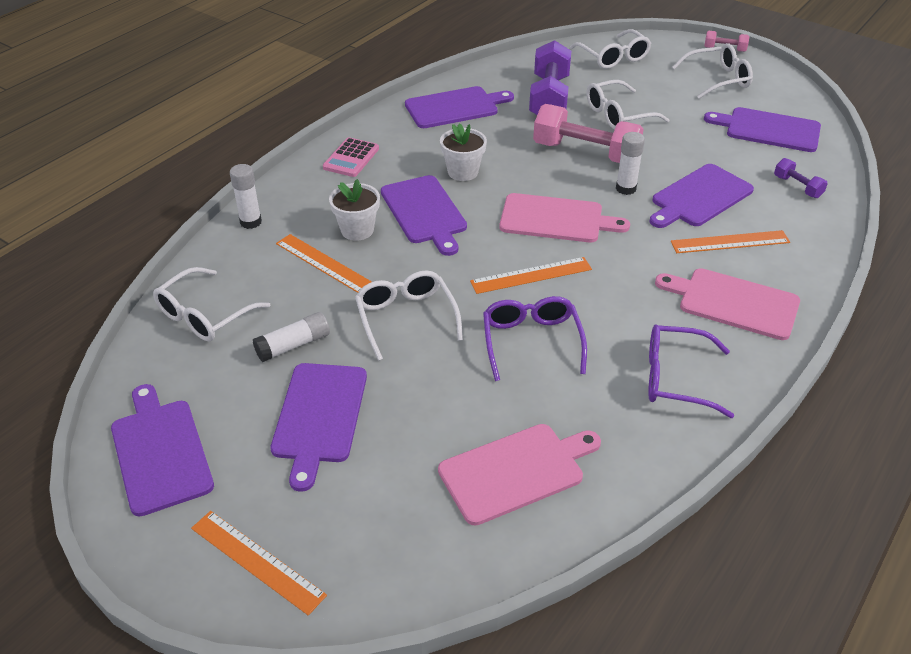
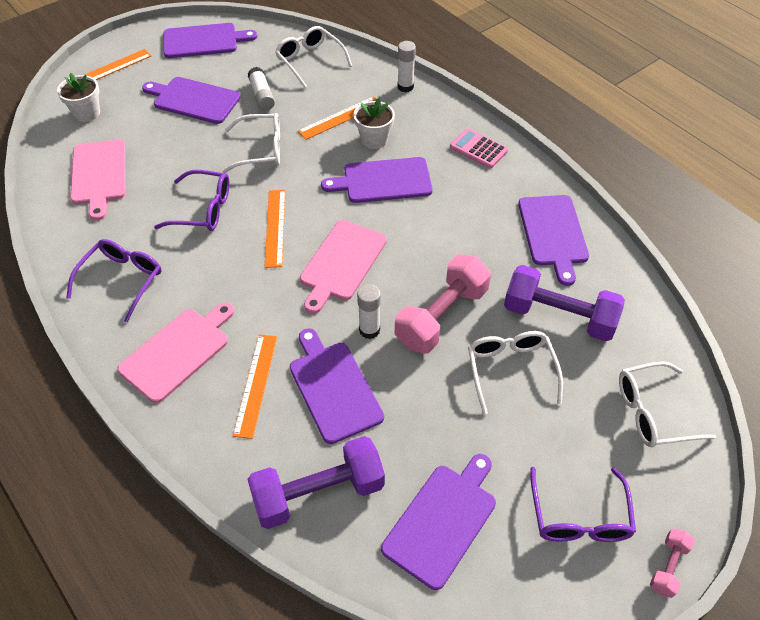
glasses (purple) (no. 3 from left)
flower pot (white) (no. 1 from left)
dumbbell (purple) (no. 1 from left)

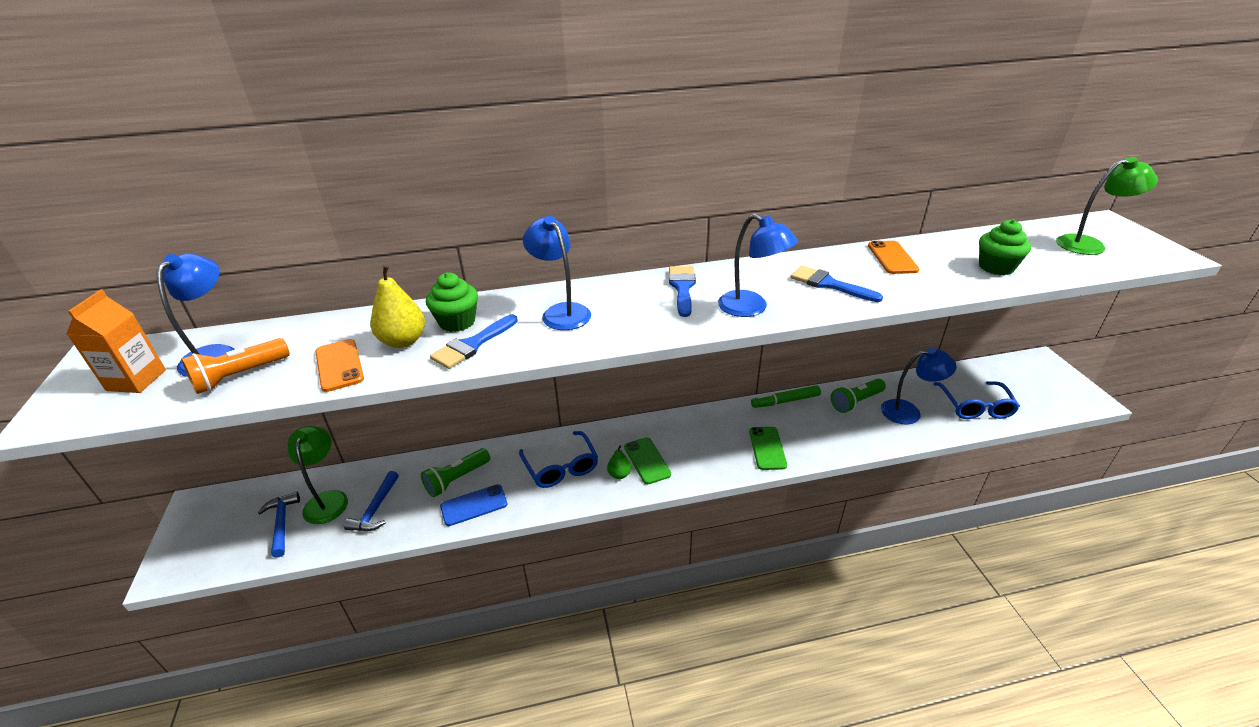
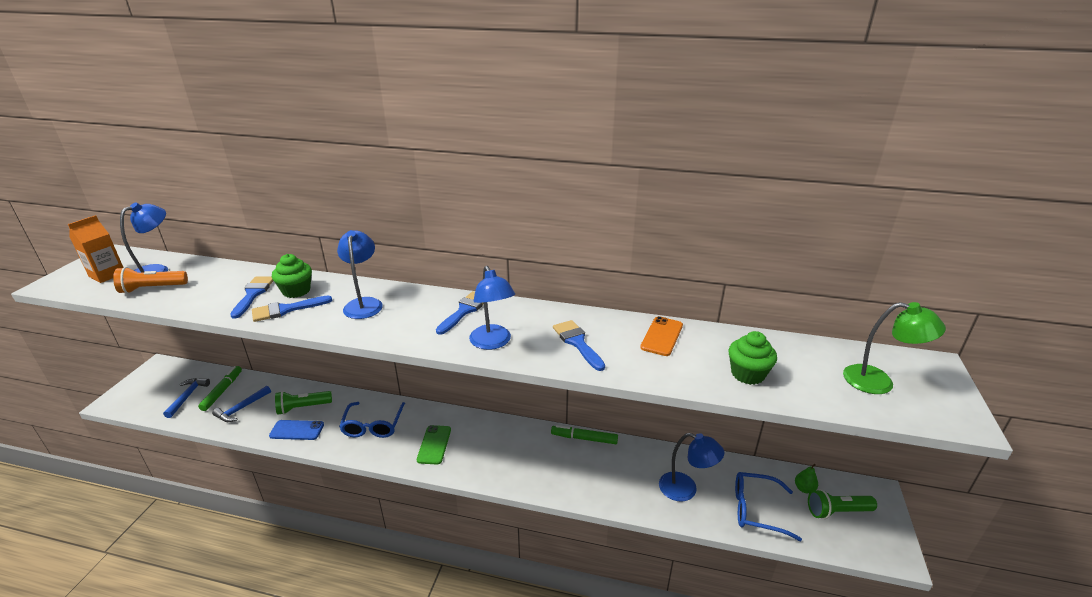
brush (blue) (no. 1 from left)
phone (orange) (no. 1 from left in the first image)
flashlight (green) (no. 2 from left)
glasses (blue) (no. 2 from left)
marker (green) (no. 1 from left)
phone (green) (no. 2 from left in the first image)
pear (green)

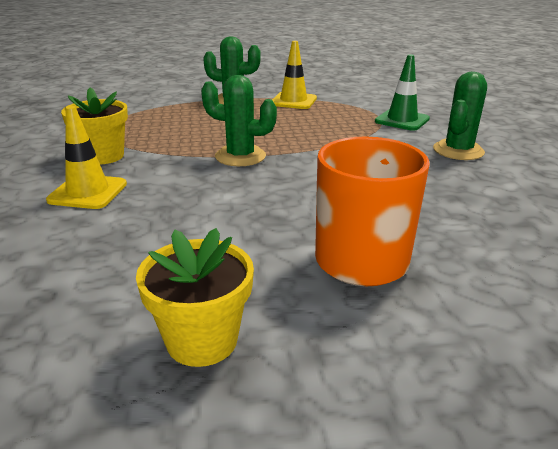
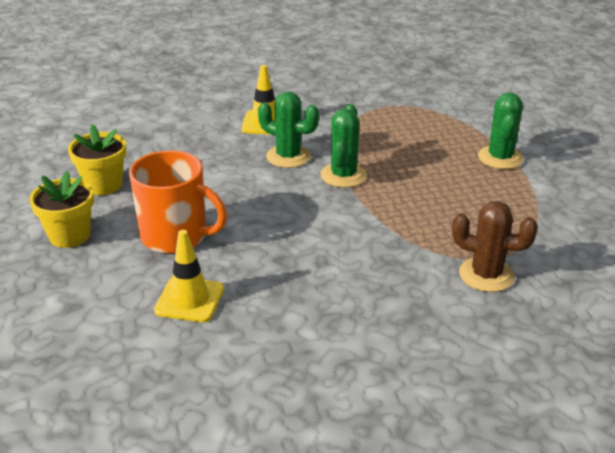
traffic cone (yellow) (no. 1 from left)
cactus (brown)
cactus (green) (no. 1 from left)
flower pot (yellow) (no. 1 from left)

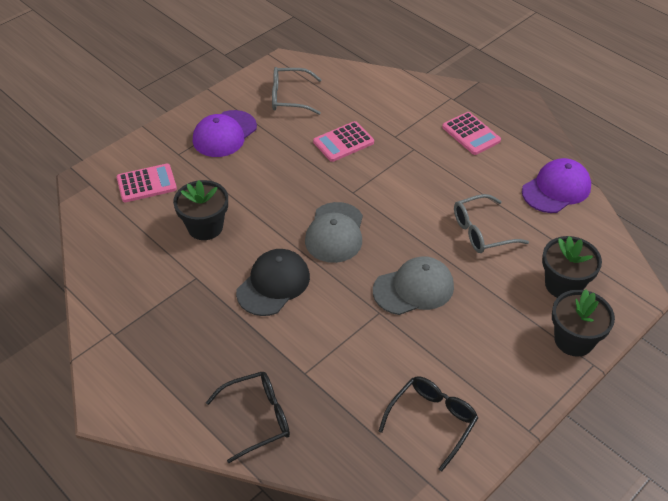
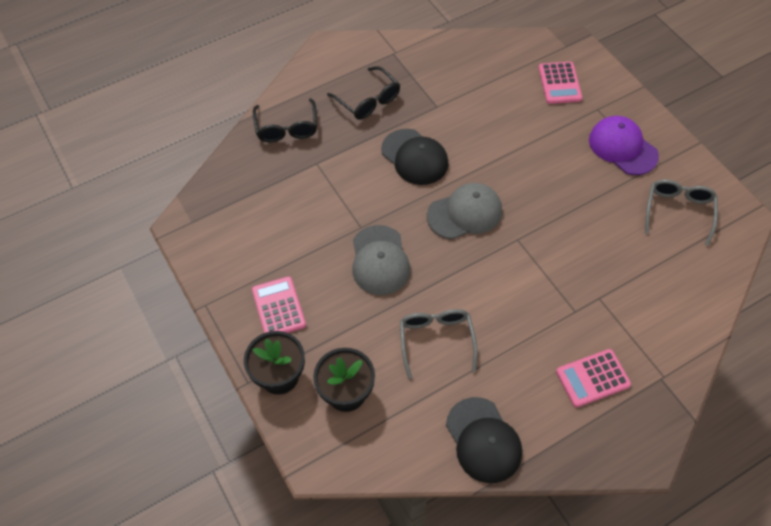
calculator (pink) (no. 1 from left)
cap (black) (no. 2 from left)
flower pot (black) (no. 1 from left in the first image)
cap (grey) (no. 2 from left)
glasses (black) (no. 2 from left)

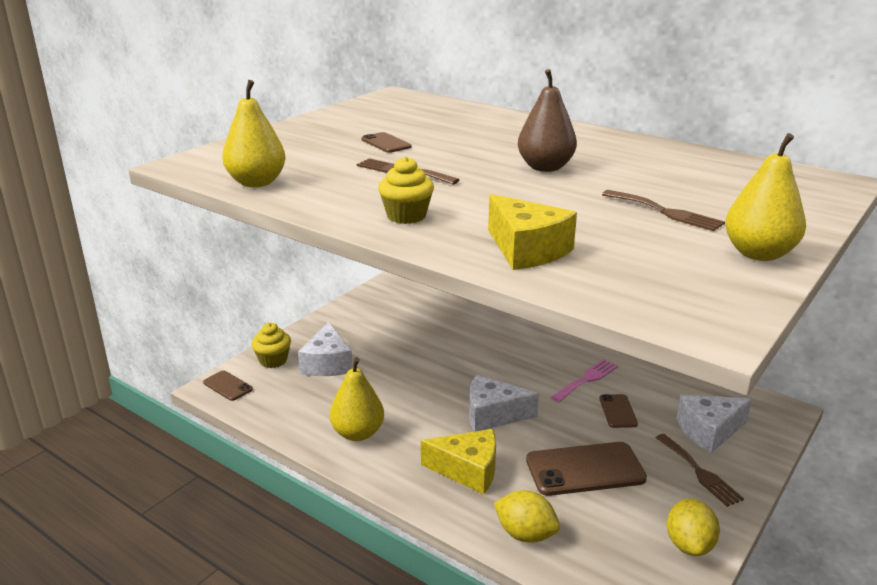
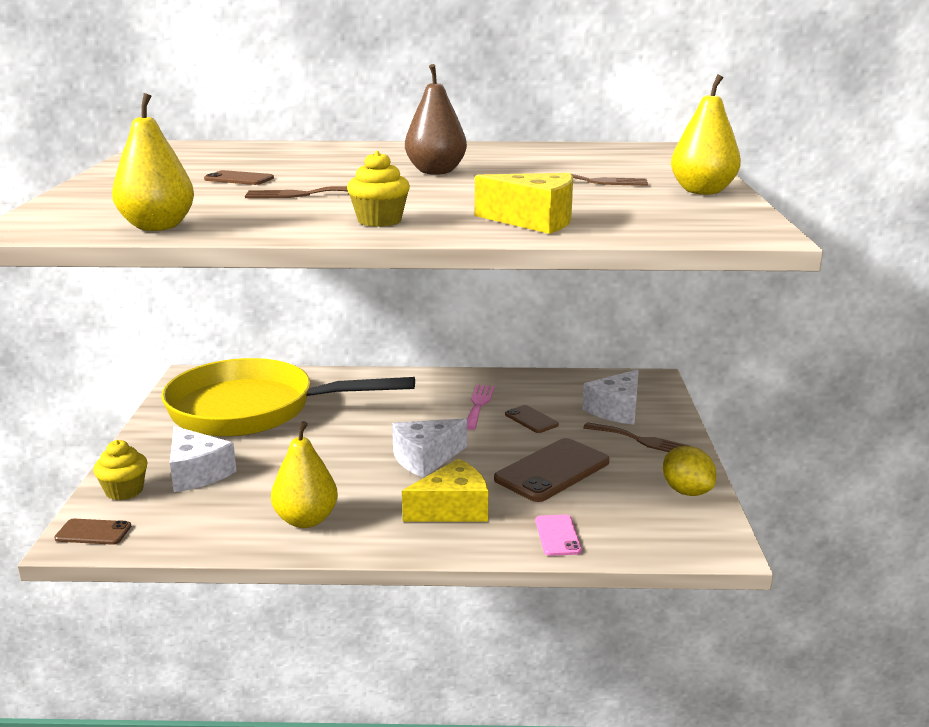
phone (pink)
pan (yellow)

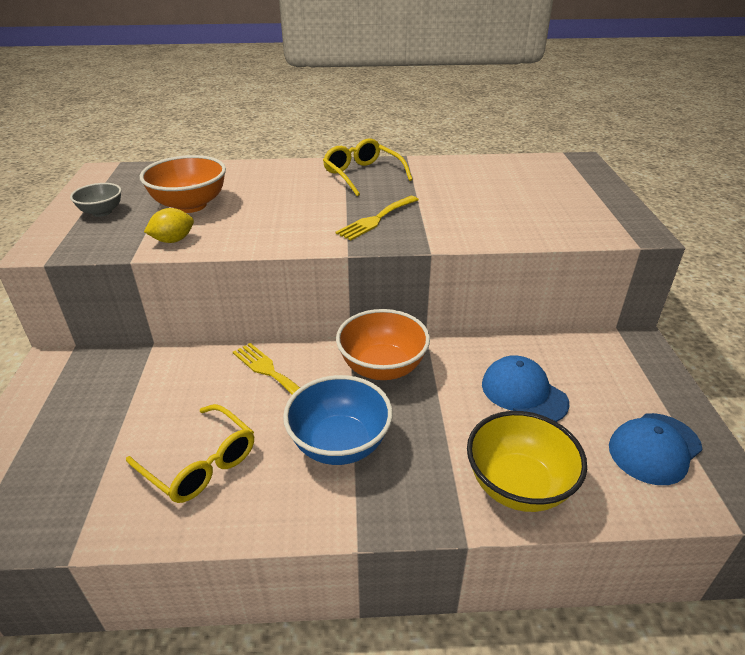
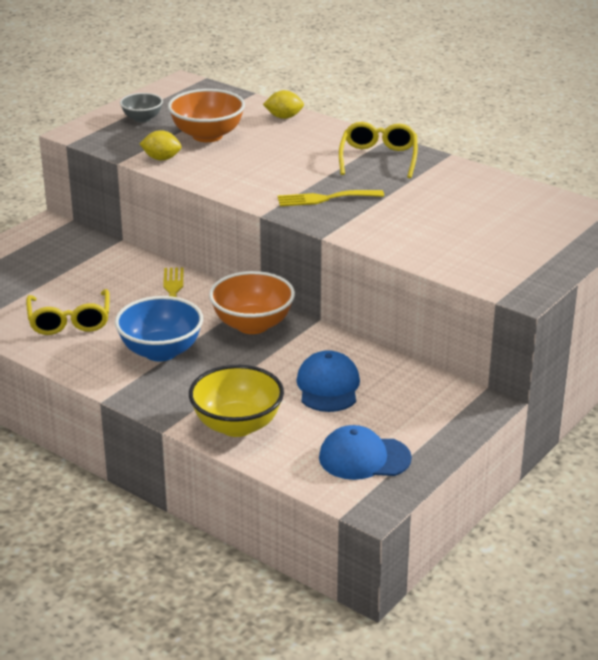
lemon (yellow) (no. 2 from left)

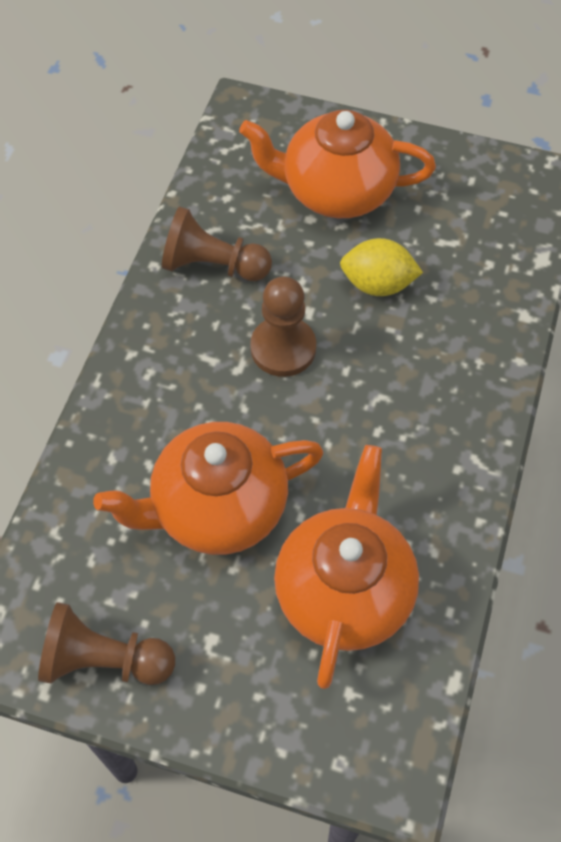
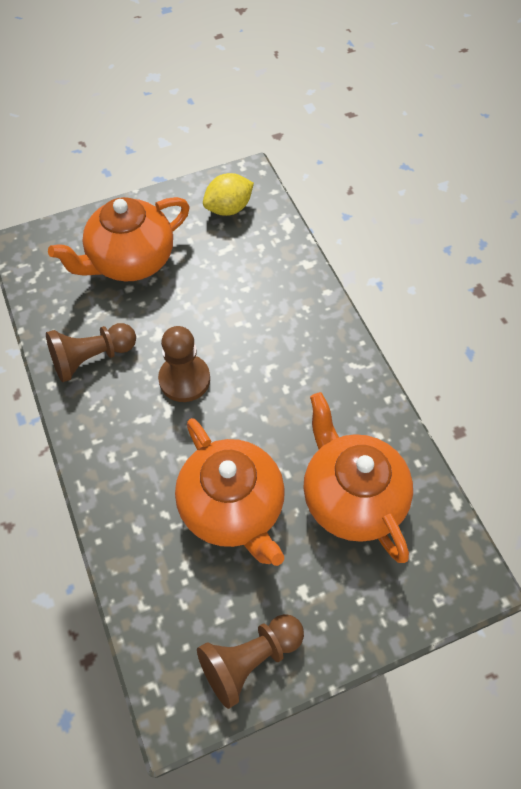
lemon (yellow)
teapot (orange) (no. 2 from left)

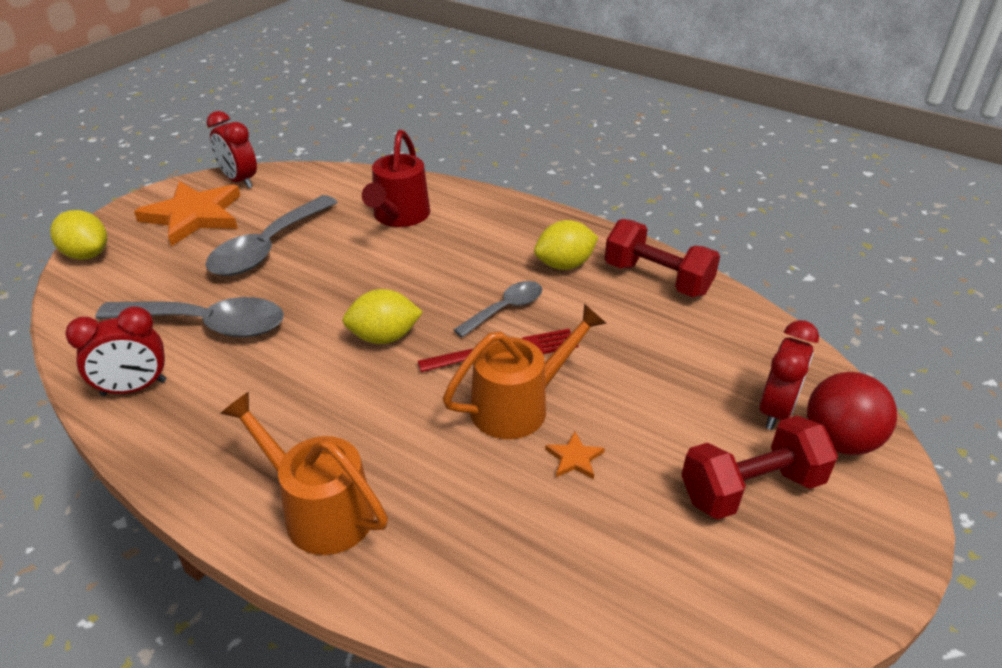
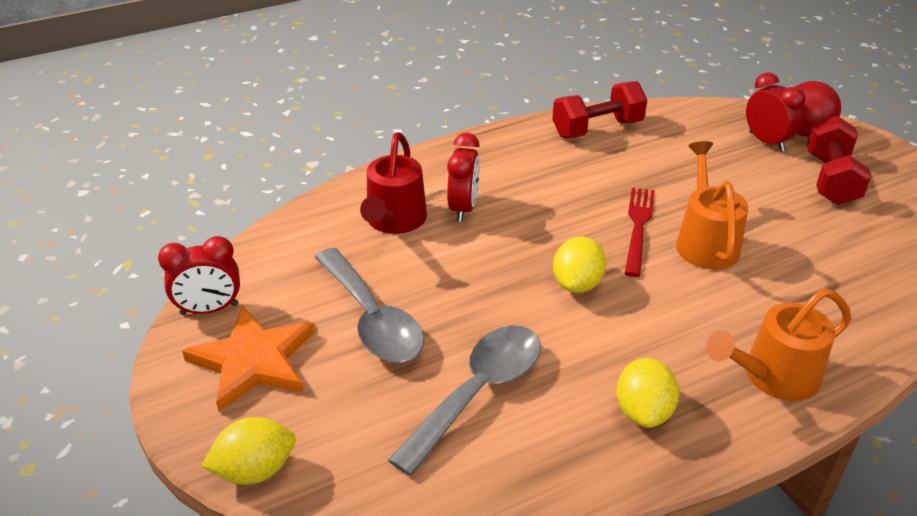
watering can (red)
lemon (yellow) (no. 3 from left)
spoon (grey) (no. 3 from left in the first image)
clock (red) (no. 2 from left)
star (orange) (no. 2 from left in the first image)

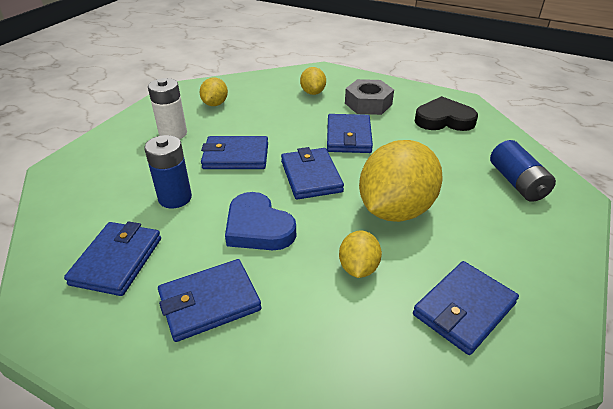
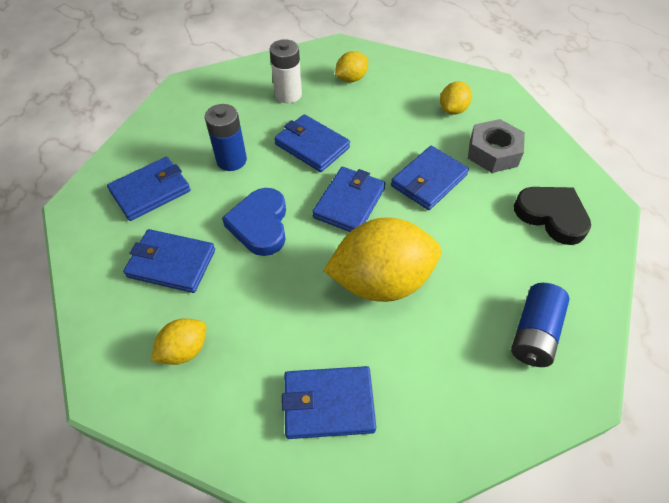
lemon (yellow) (no. 1 from left)

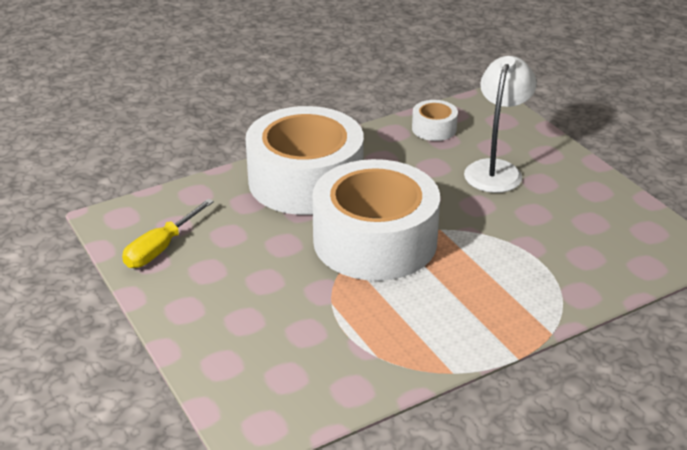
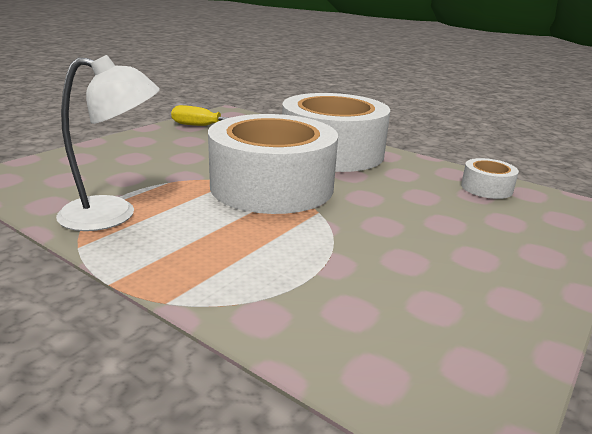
lamp (white)

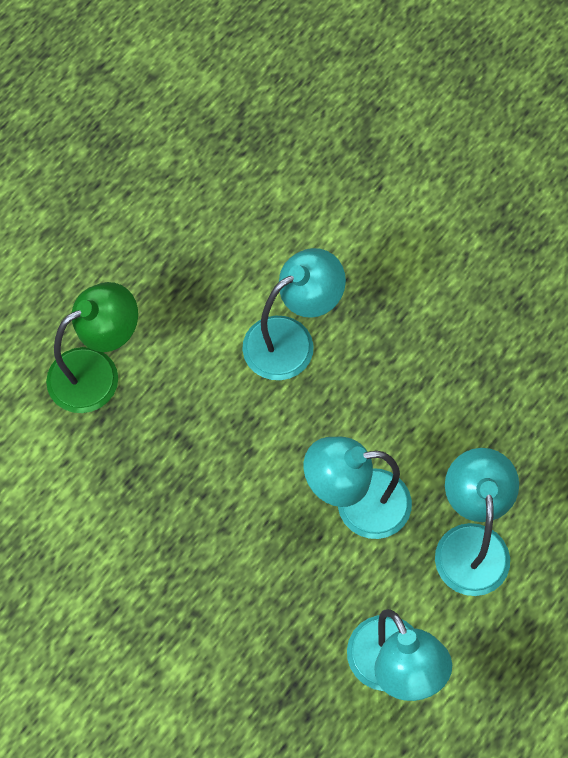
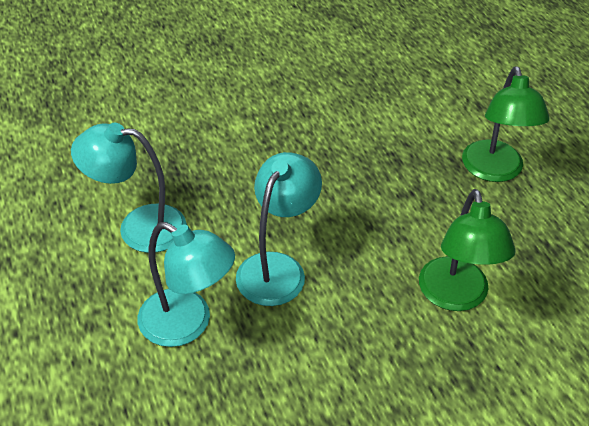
lamp (green) (no. 1 from left)

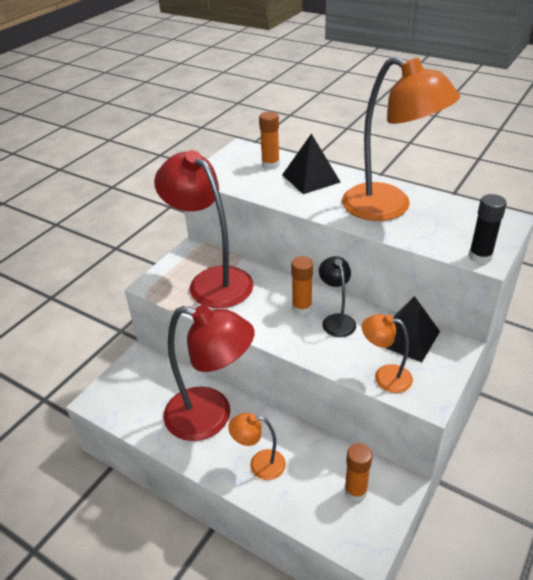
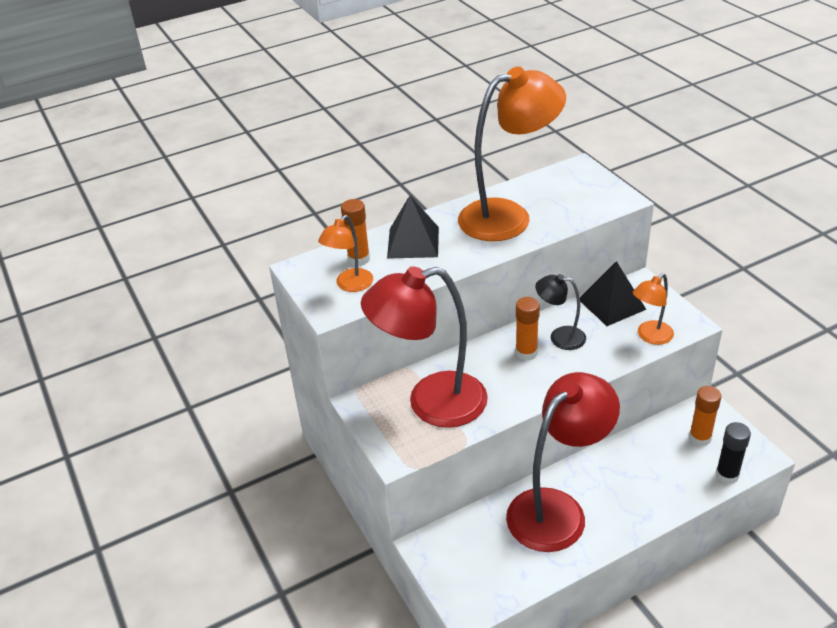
glue stick (black)
lamp (orange) (no. 1 from left)

